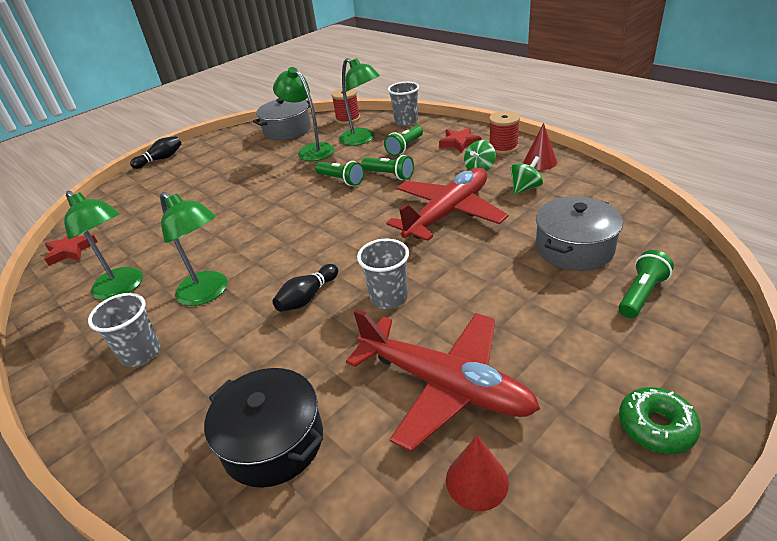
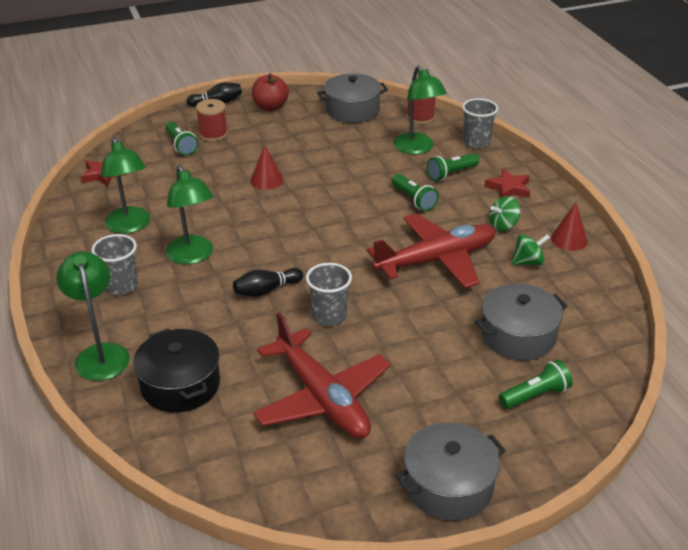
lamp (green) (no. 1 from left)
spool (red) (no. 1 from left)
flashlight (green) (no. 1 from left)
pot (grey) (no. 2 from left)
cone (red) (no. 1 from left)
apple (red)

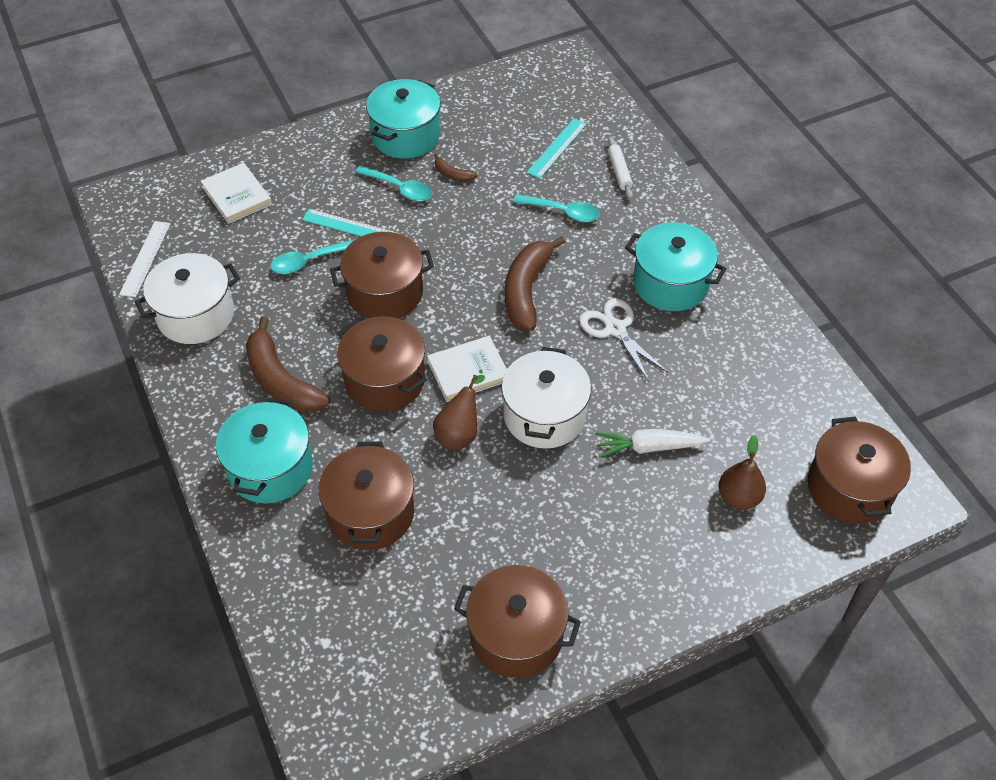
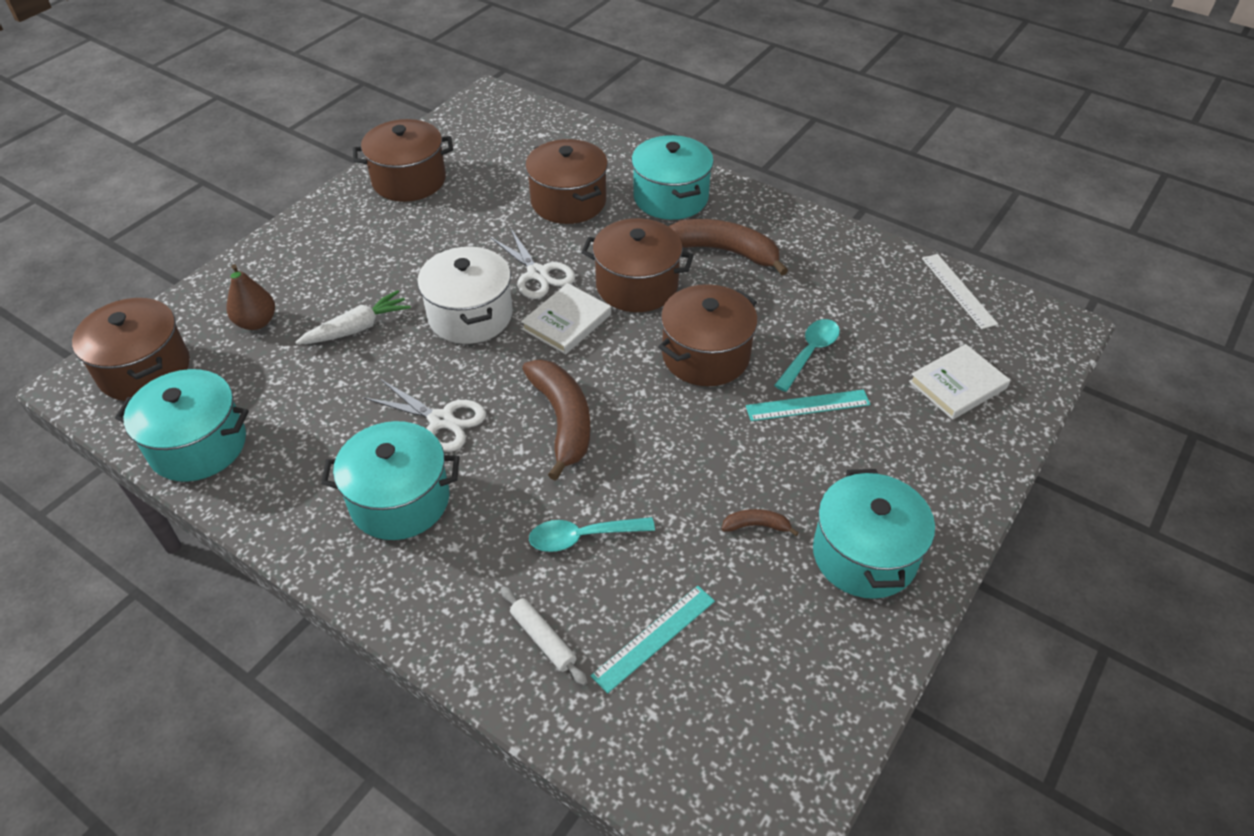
ruler (turquoise) (no. 1 from left)
book (white) (no. 2 from left)
spoon (turquoise) (no. 2 from left in the first image)
pot (white) (no. 1 from left in the first image)
scissors (white) (no. 2 from left)
pot (turquoise) (no. 1 from left)

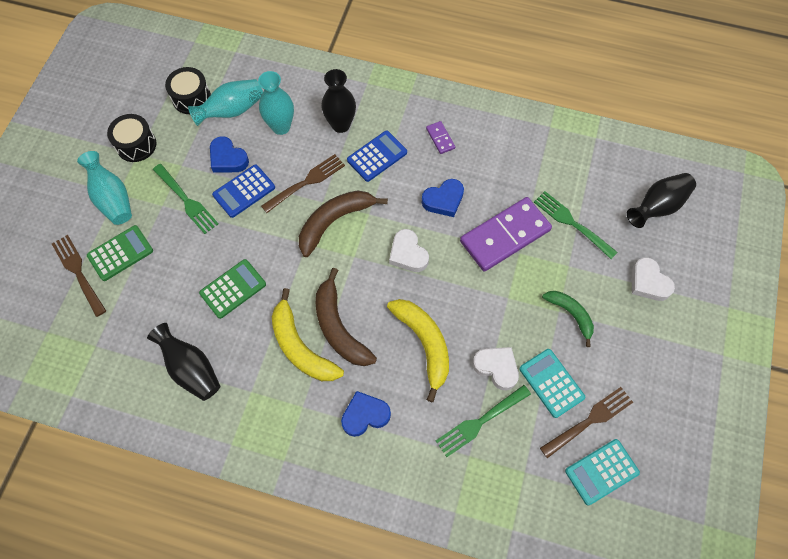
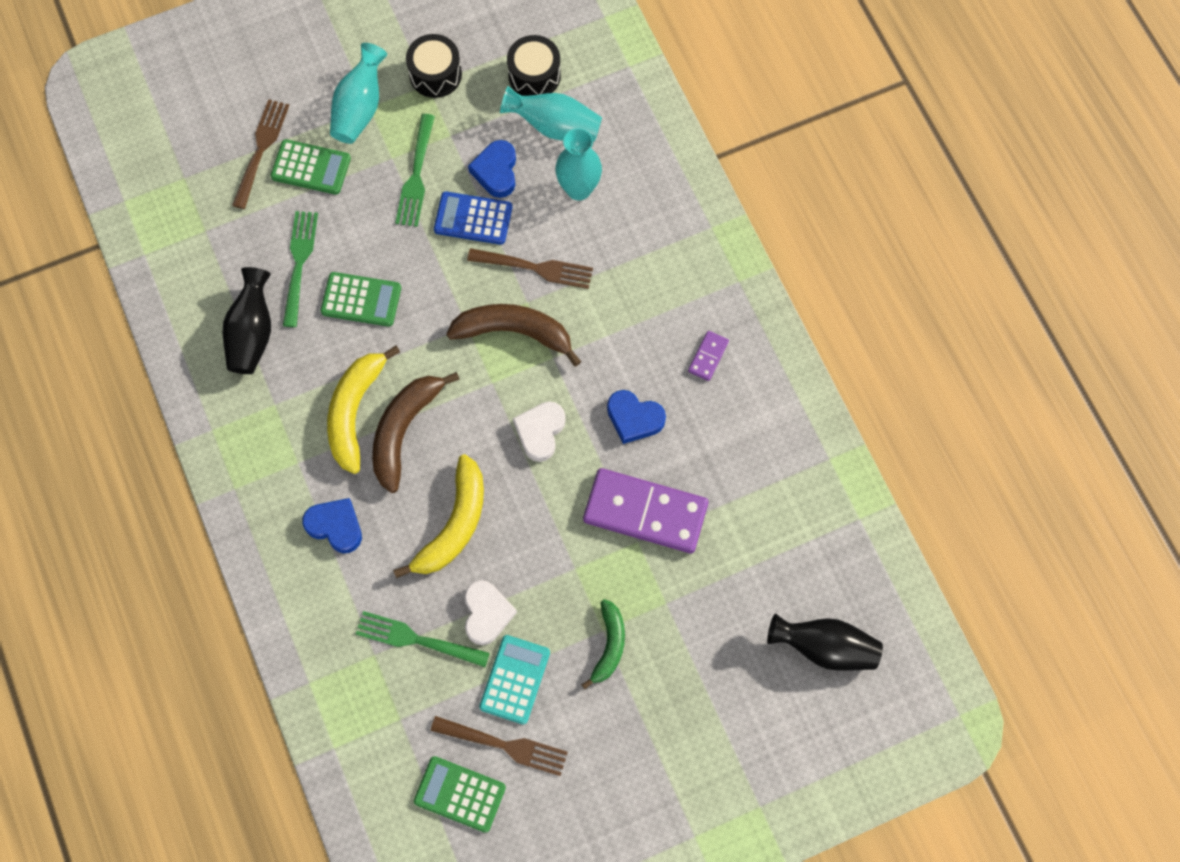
vase (black) (no. 2 from left in the first image)
calculator (blue) (no. 2 from left in the first image)
fork (green) (no. 1 from left)
heart (white) (no. 3 from left in the first image)
calculator (green) (no. 3 from left)

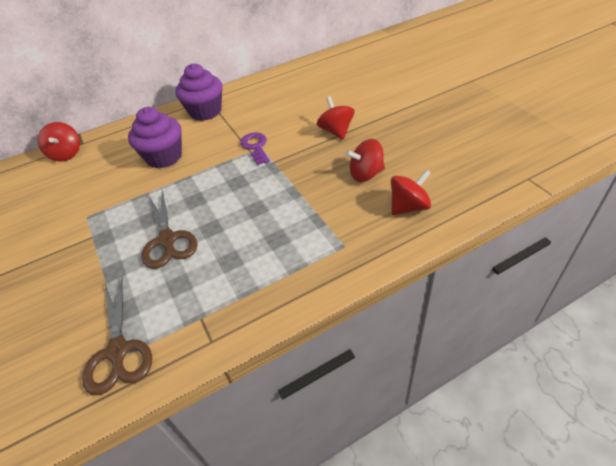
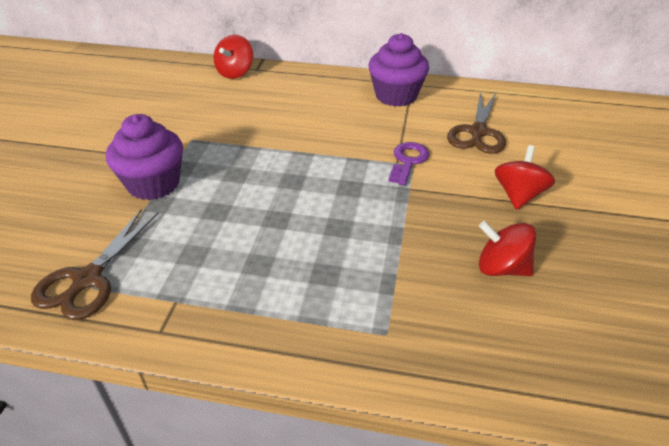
cupcake (purple) (no. 1 from left)
spinning top (red) (no. 4 from left in the first image)
scissors (brown) (no. 2 from left)

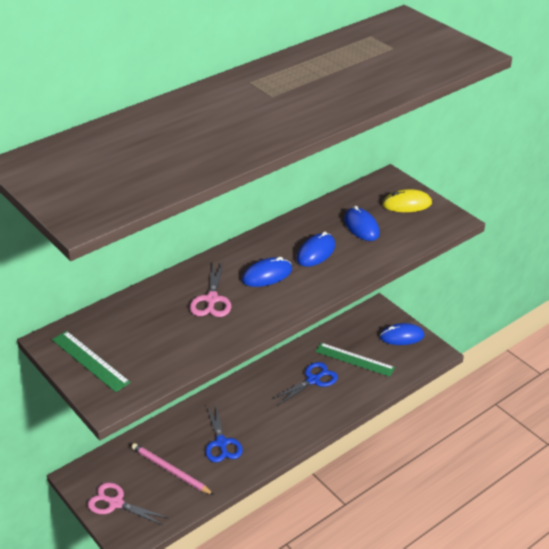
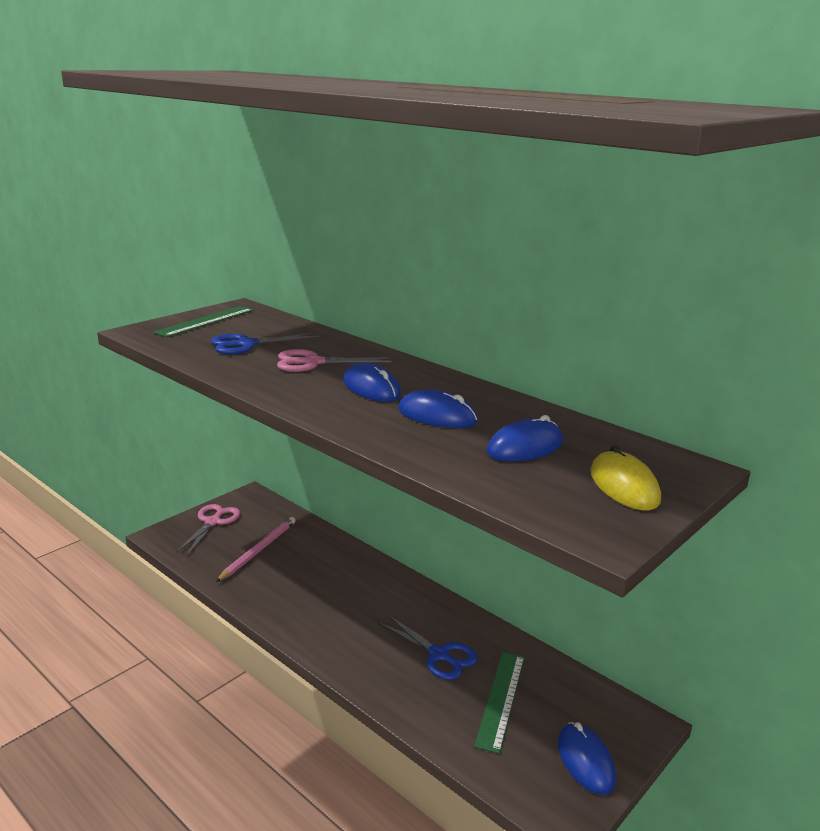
scissors (blue) (no. 1 from left)

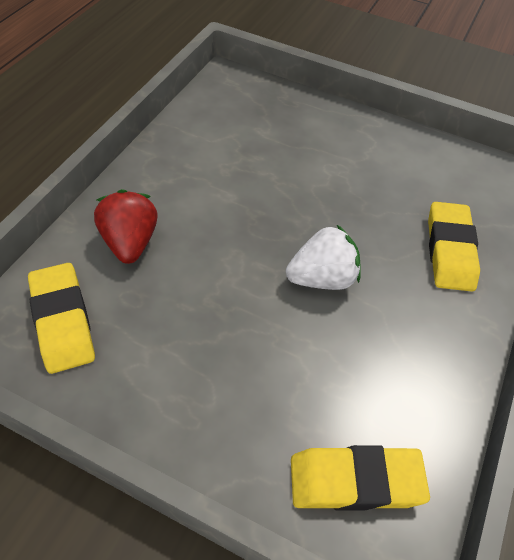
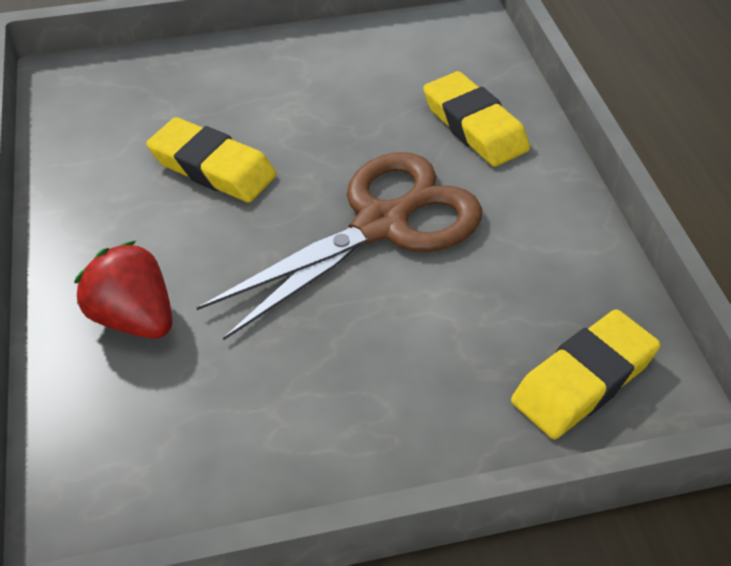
scissors (brown)
eraser (yellow) (no. 1 from left)

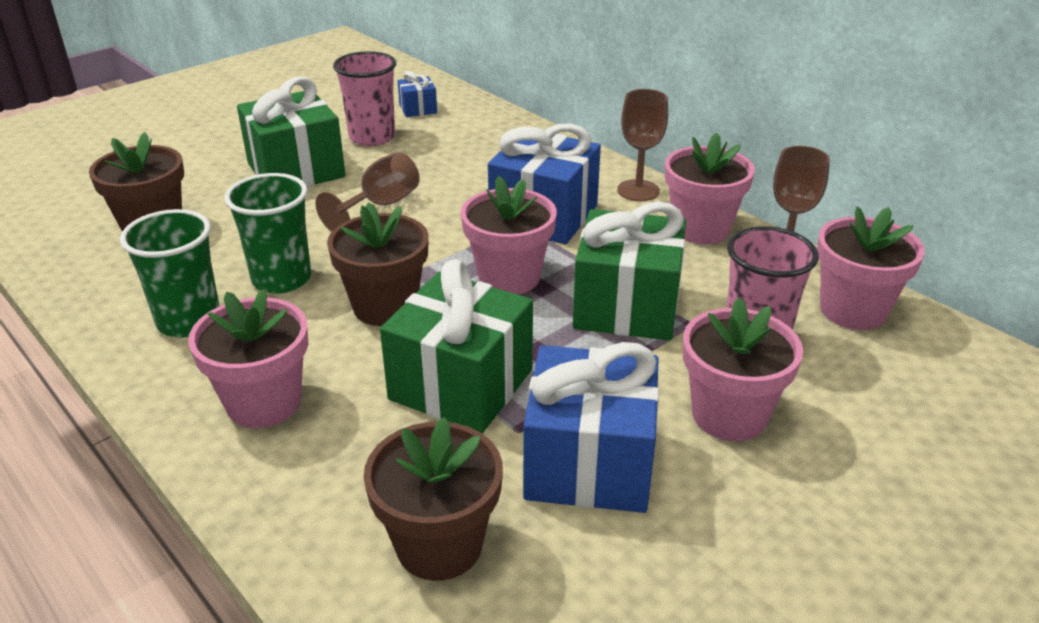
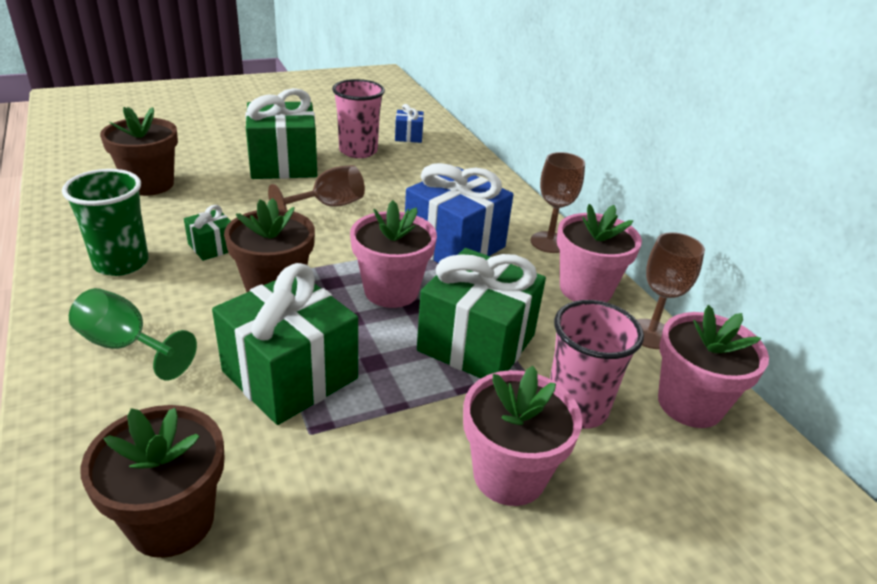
gift (green) (no. 1 from left)
goblet (green)
gift (blue) (no. 3 from left in the first image)

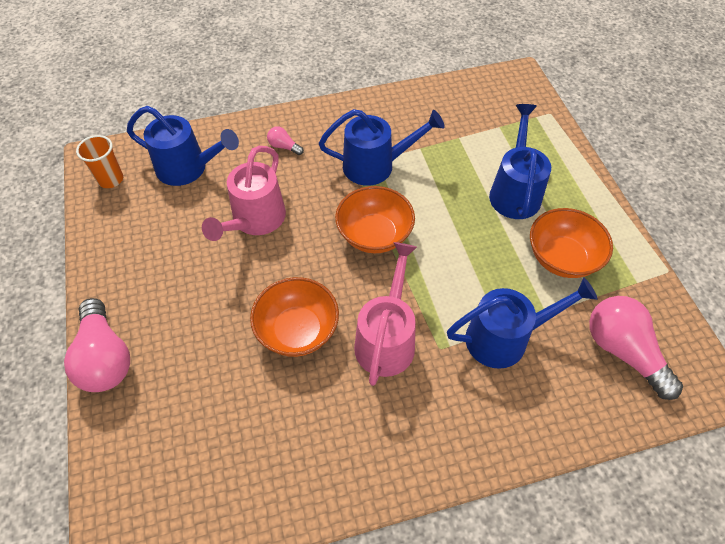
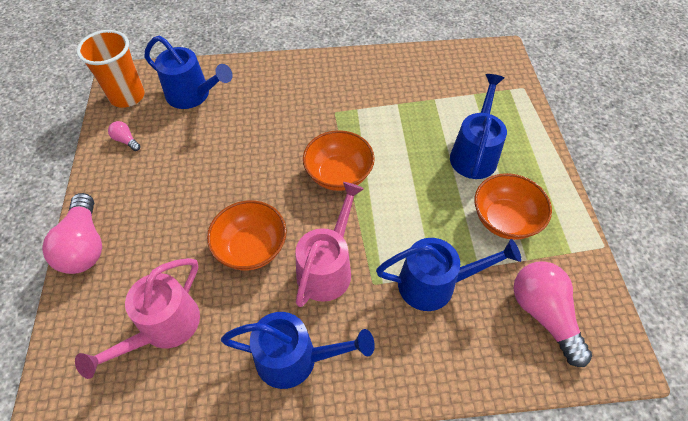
watering can (blue) (no. 2 from left)
light bulb (pink) (no. 2 from left)
cup (orange)
watering can (pink) (no. 1 from left)

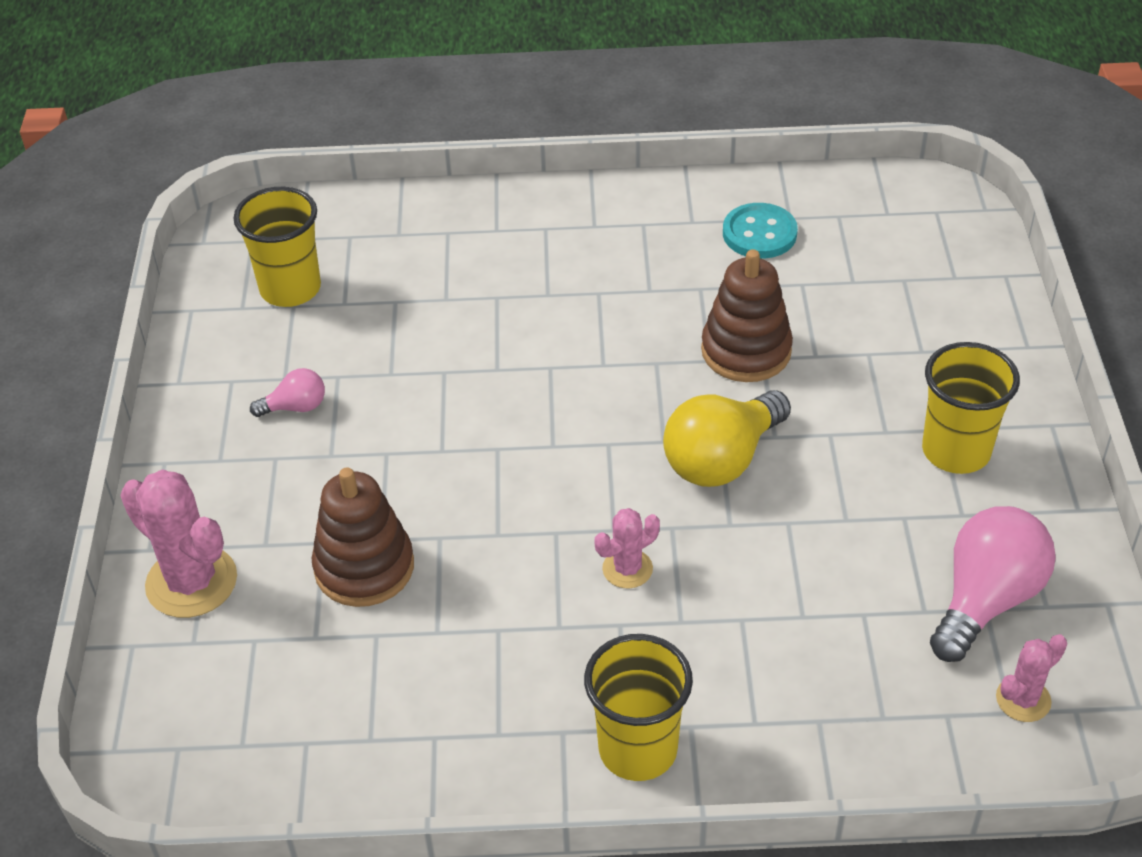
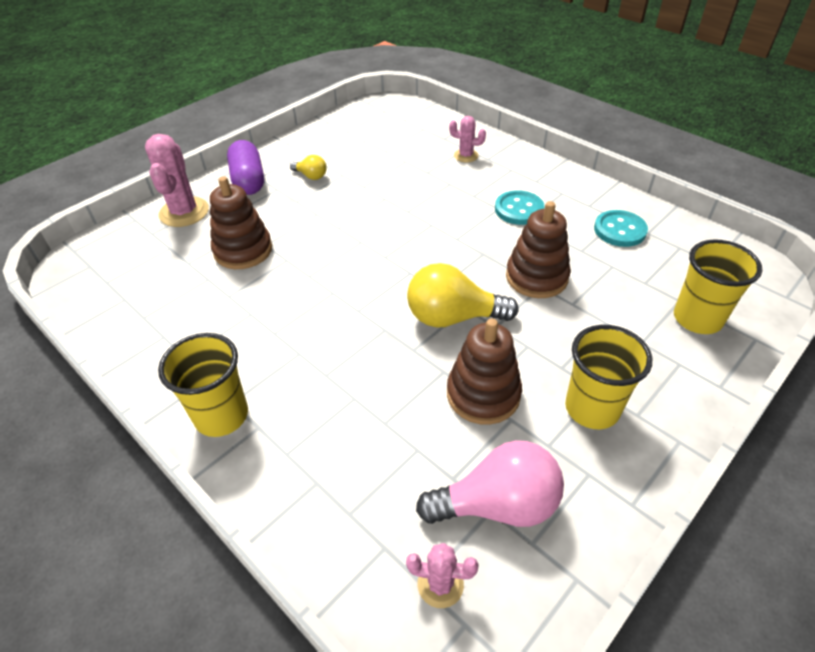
cup (yellow) (no. 3 from left)
light bulb (yellow) (no. 1 from left)
cactus (pink) (no. 3 from left)
capsule (purple)
button (turquoise) (no. 1 from left)
stacking toy (brown) (no. 2 from left)

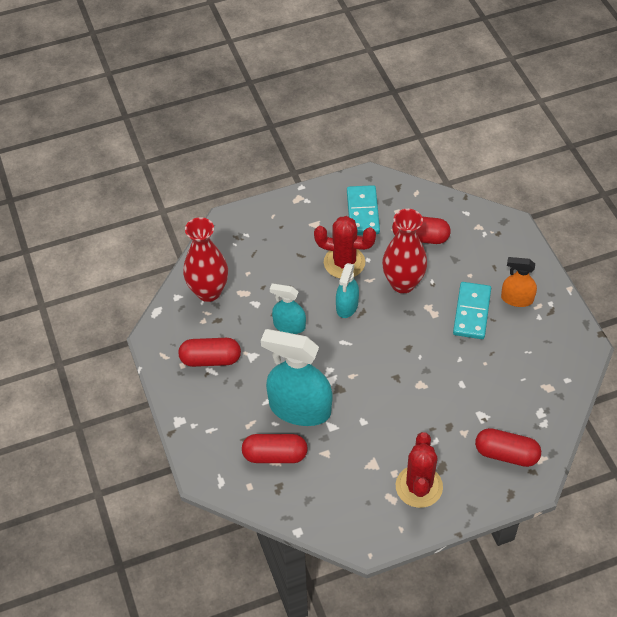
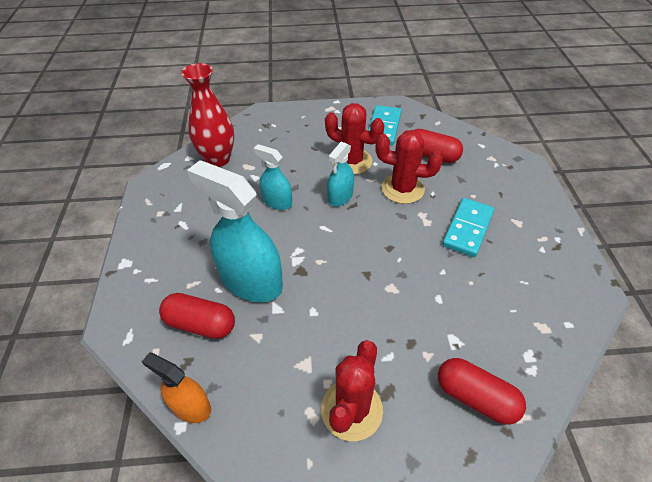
cactus (red) (no. 3 from left)
spray bottle (orange)
capsule (red) (no. 1 from left in the first image)

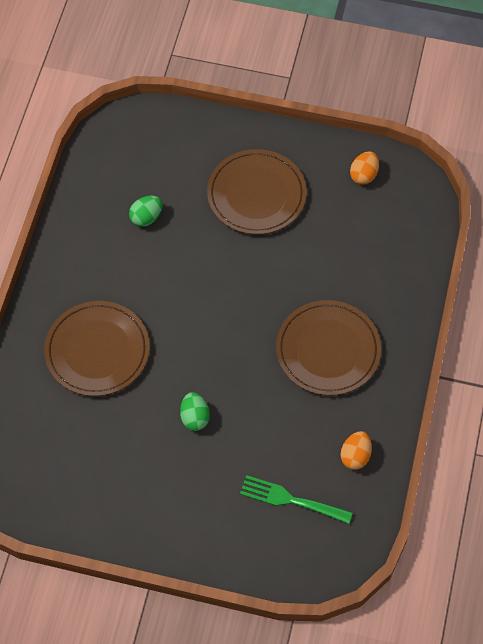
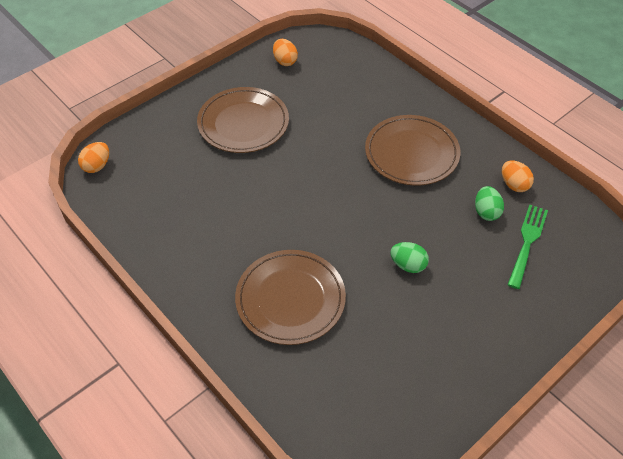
egg (green) (no. 2 from left)
fork (green)
egg (orange) (no. 1 from left)

